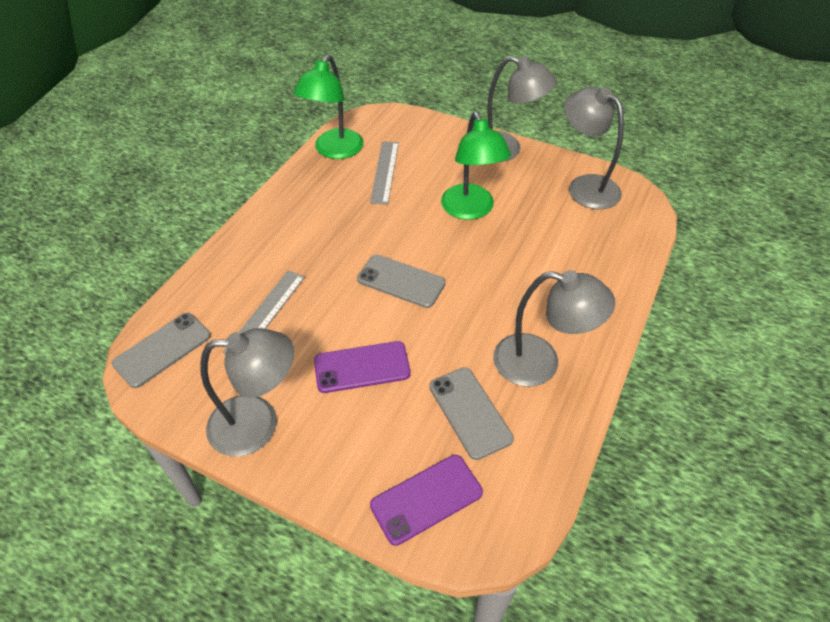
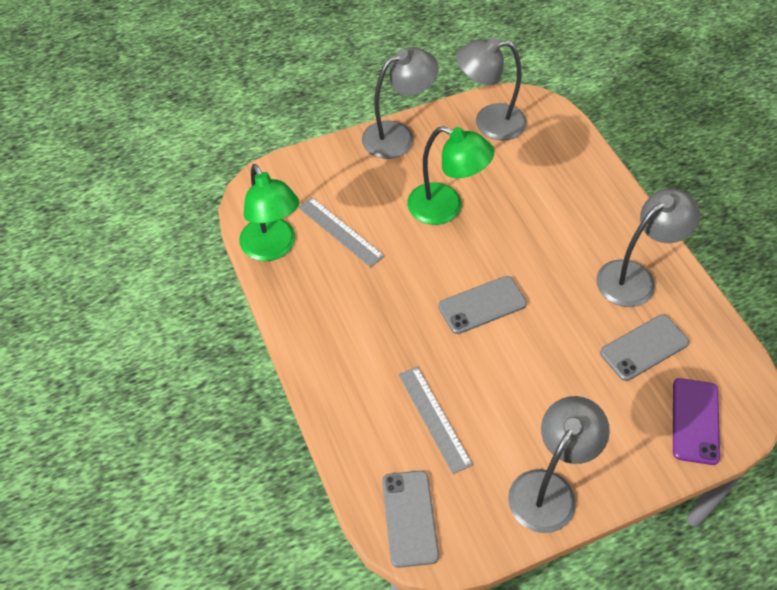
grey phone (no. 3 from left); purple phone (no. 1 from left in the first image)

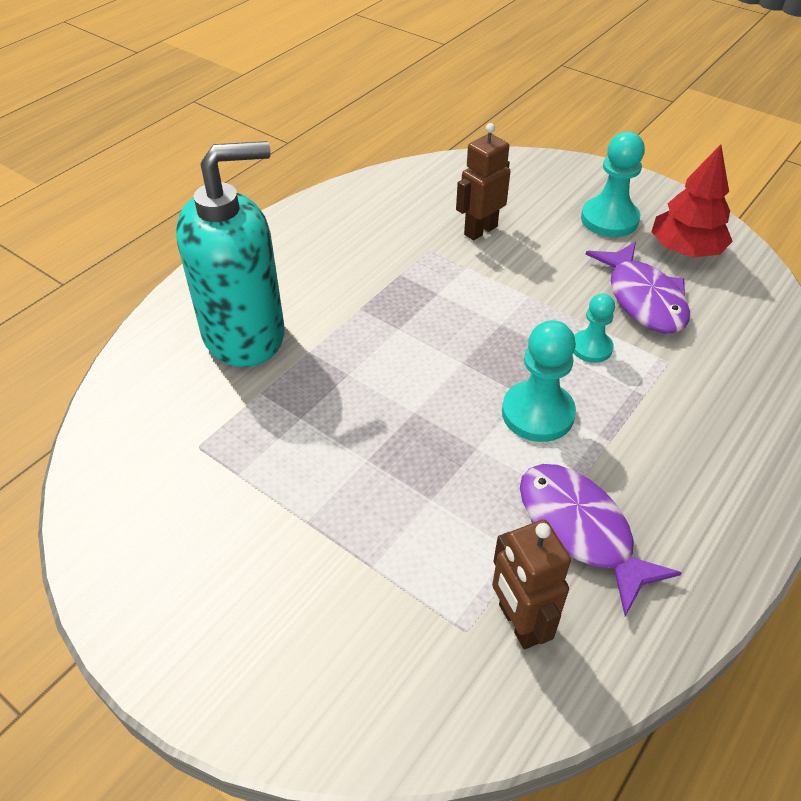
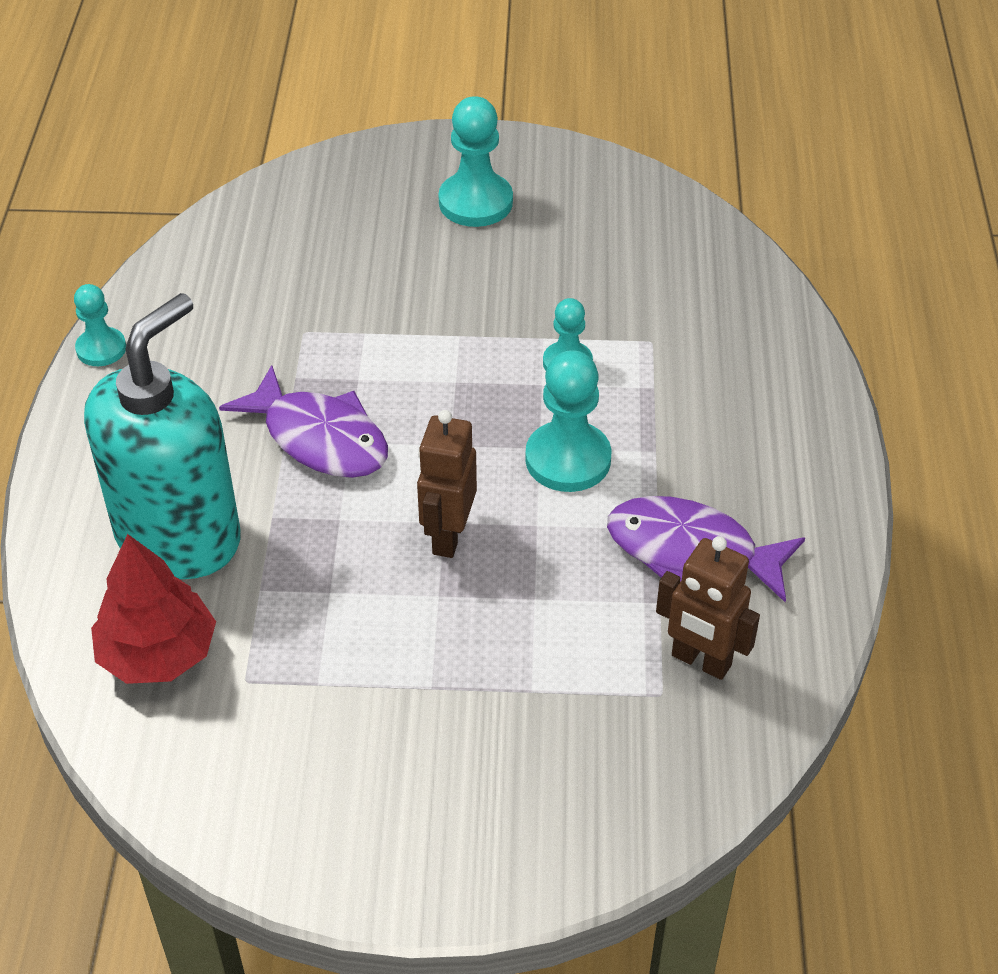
turquoise pawn (no. 1 from left); red tree; purple fish (no. 1 from left); brown robot (no. 1 from left)

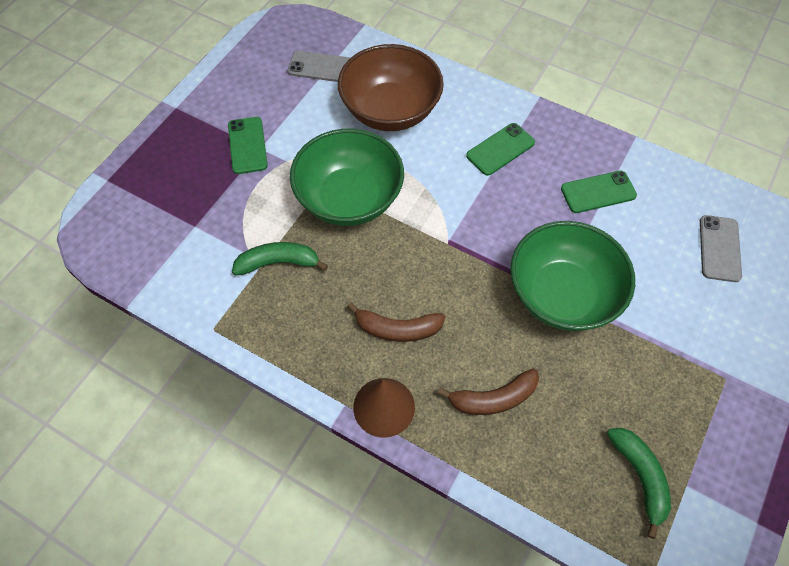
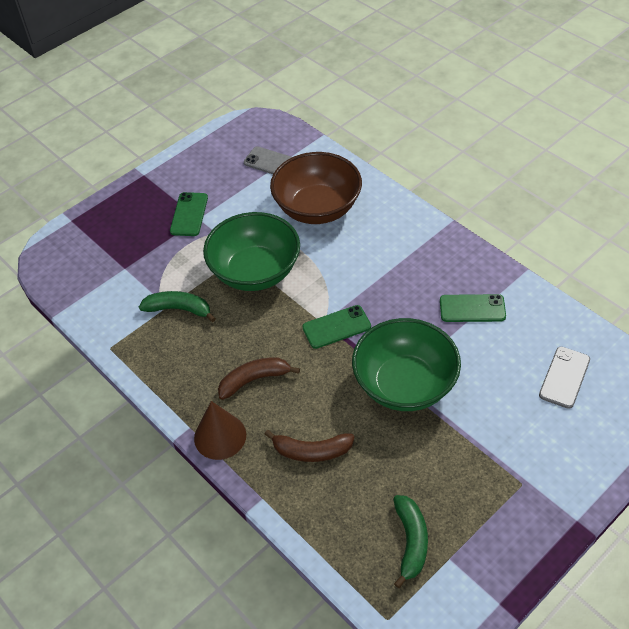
brown banana (no. 1 from left); green phone (no. 2 from left)

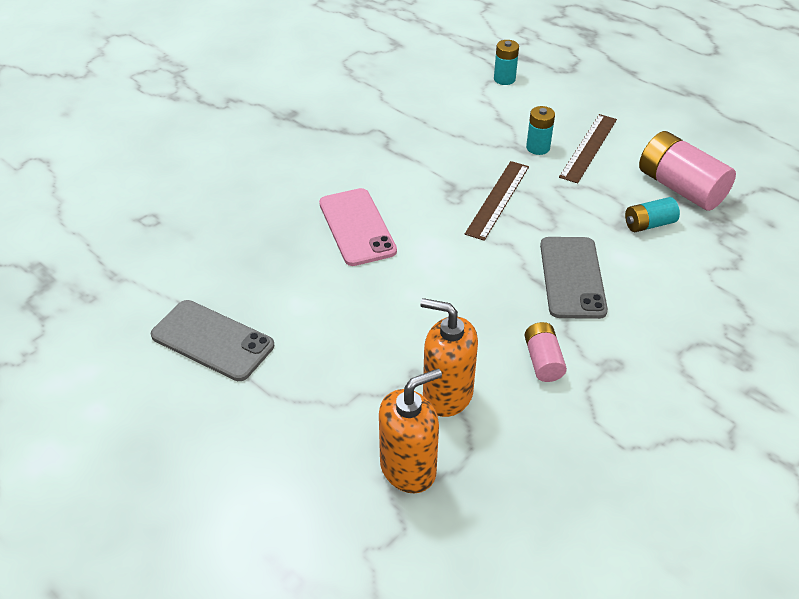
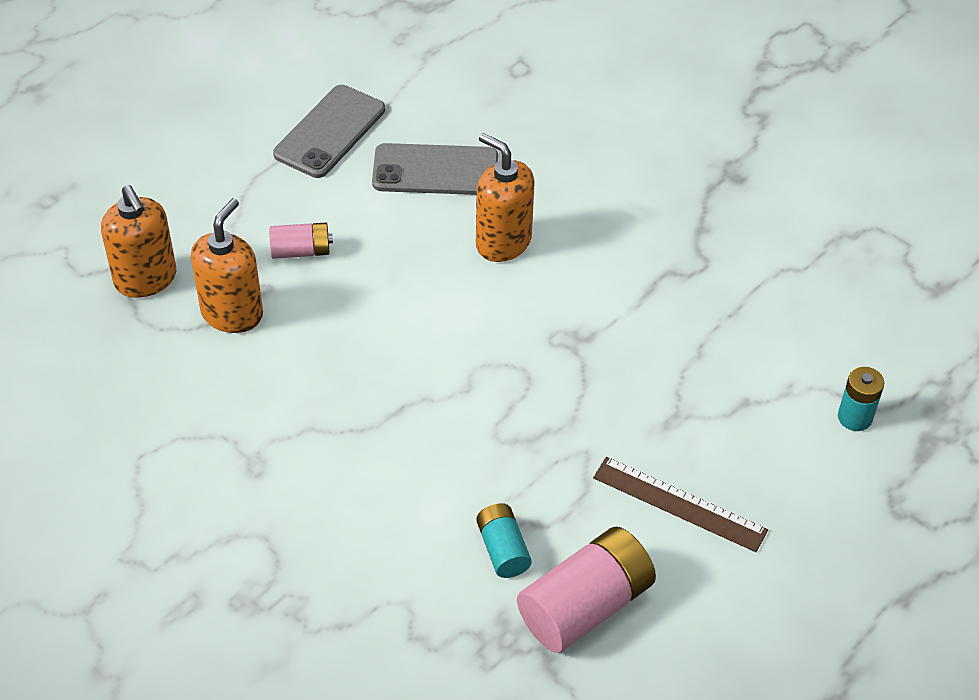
pink battery (no. 1 from left); grey phone (no. 2 from left); orange soap dispenser (no. 3 from left); brown ruler (no. 1 from left in the first image); turquoise battery (no. 2 from left in the first image)

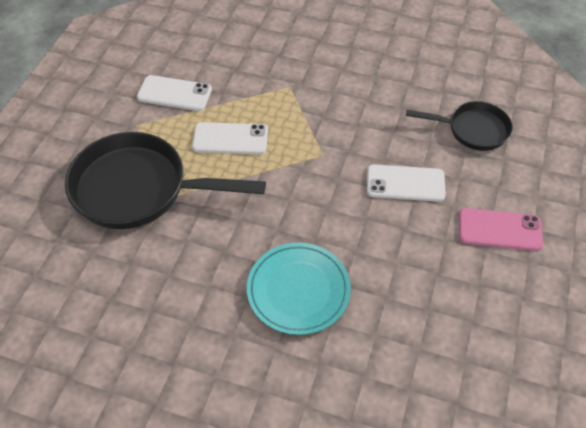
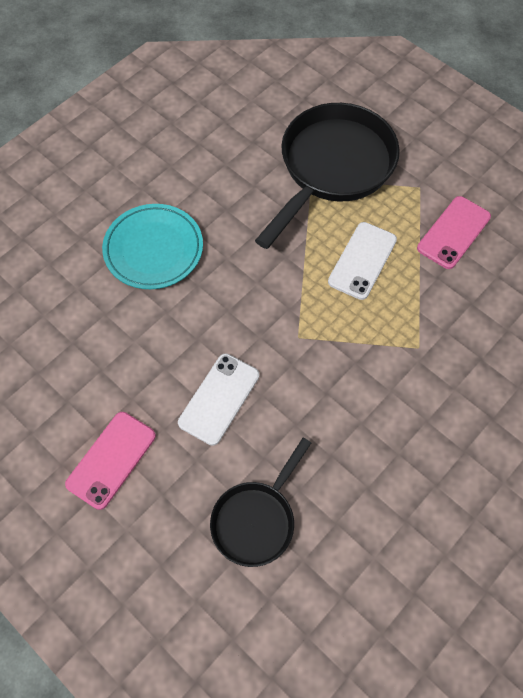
pink phone (no. 2 from left)

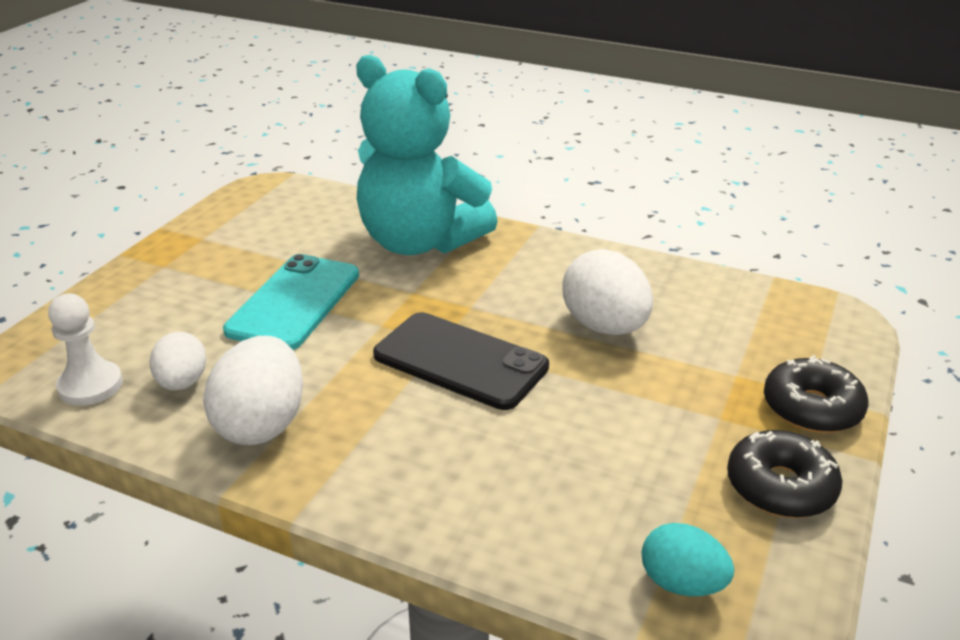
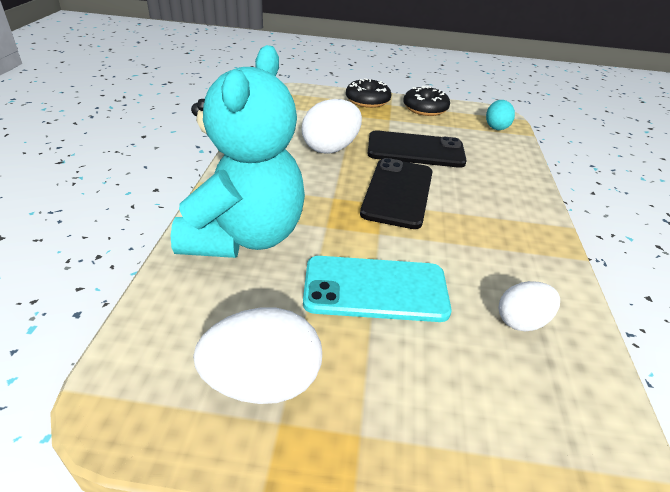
white egg (no. 1 from left); black phone (no. 2 from left); white pawn

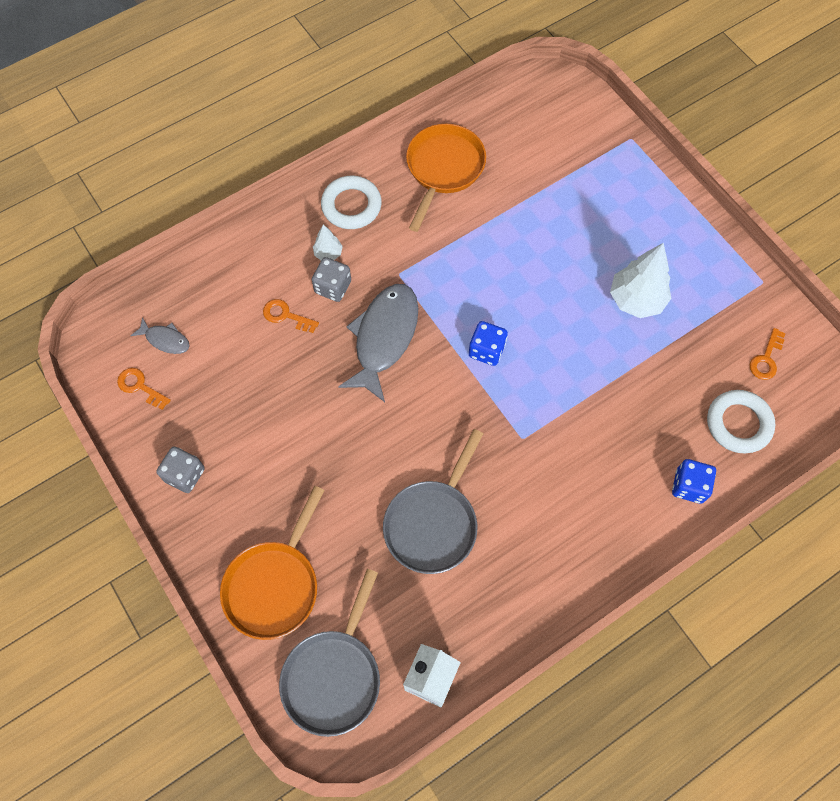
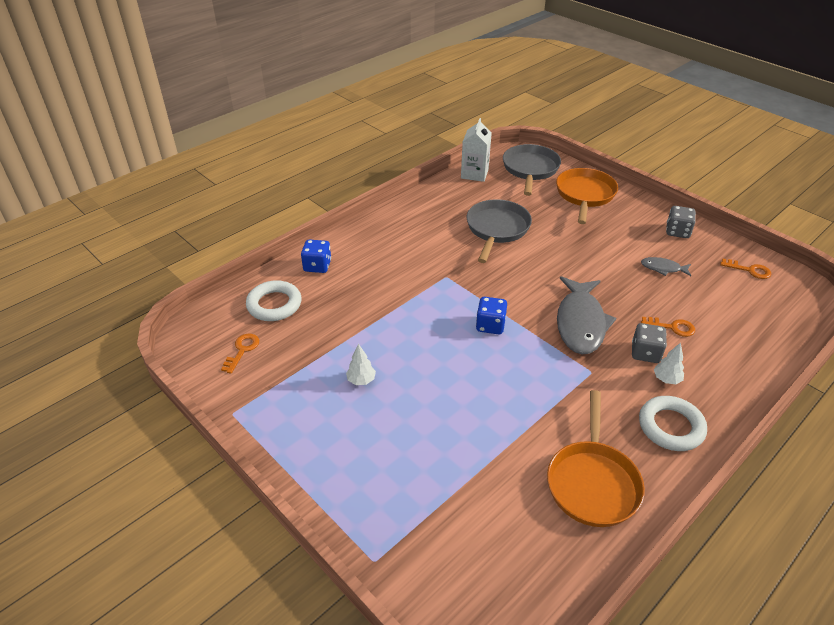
white tree (no. 1 from left); grey fish (no. 2 from left)

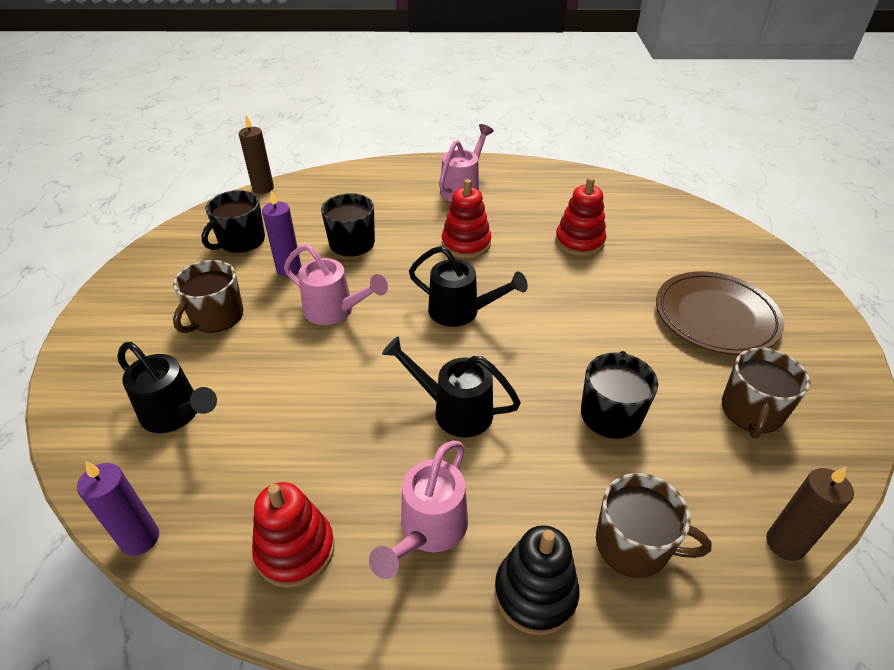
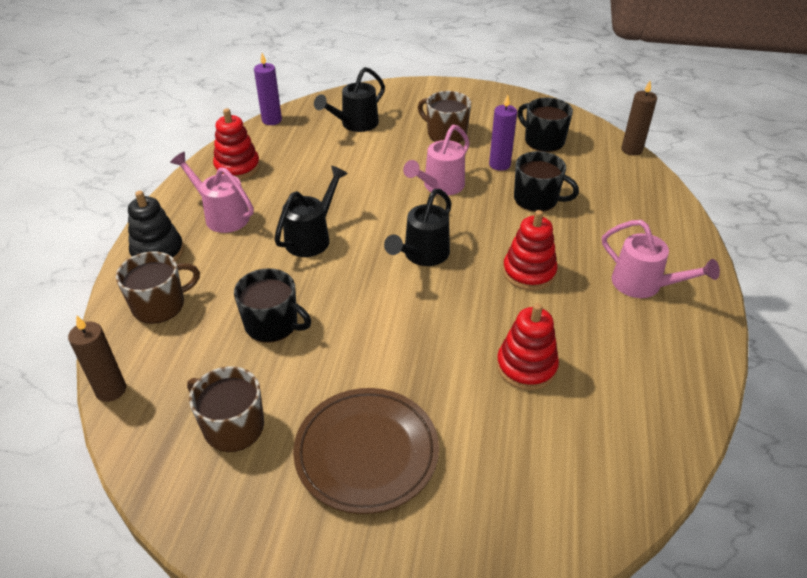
brown mug (no. 1 from left)

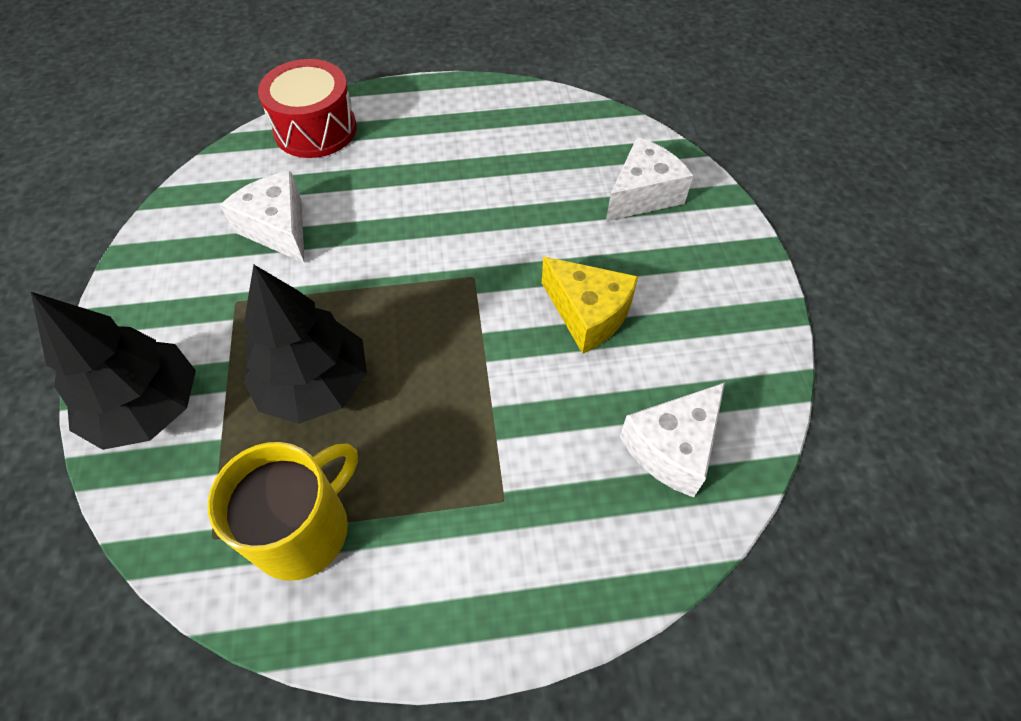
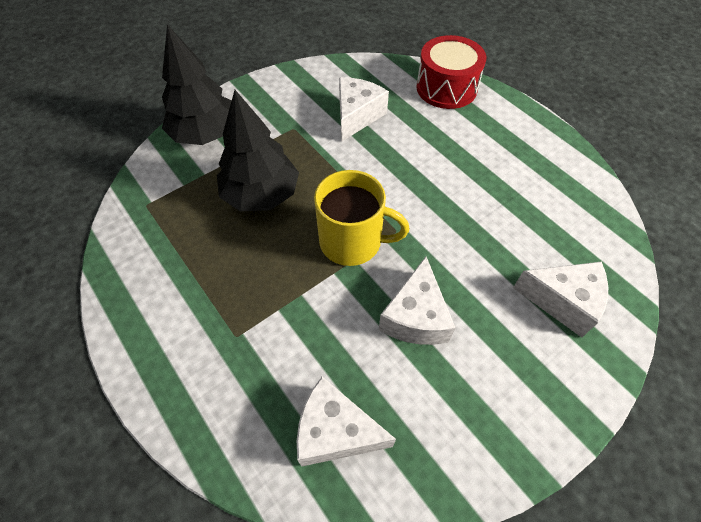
yellow mug; white cheese (no. 3 from left)

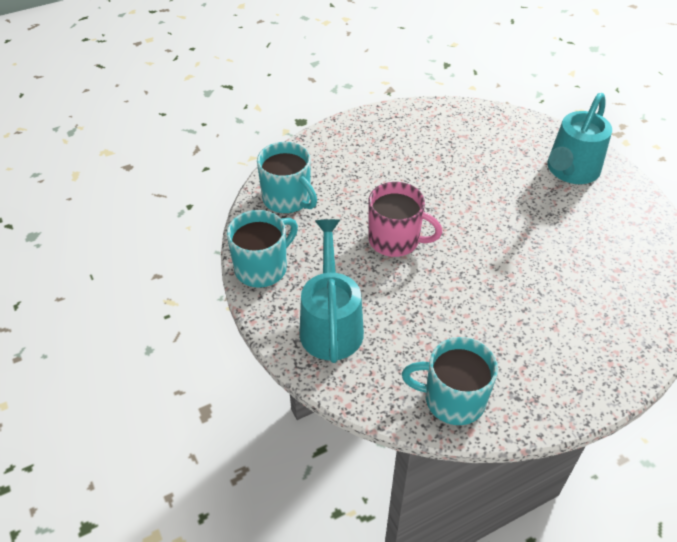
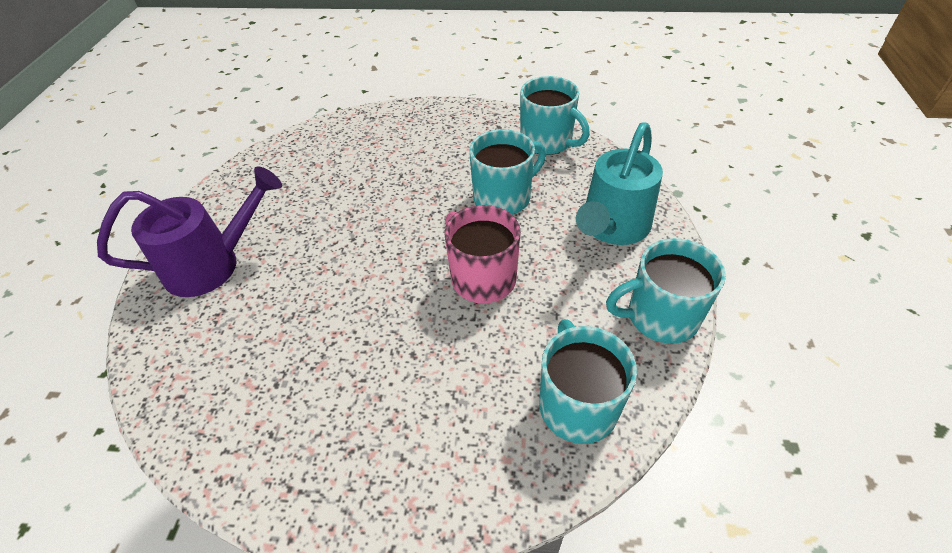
purple watering can; turquoise mug (no. 1 from left)

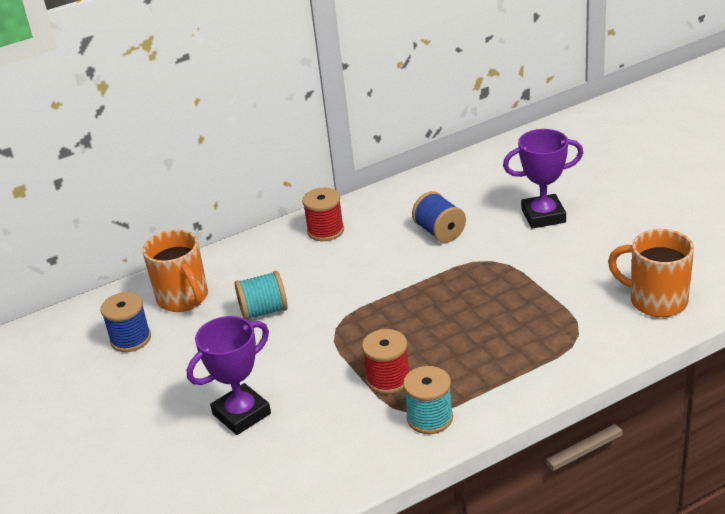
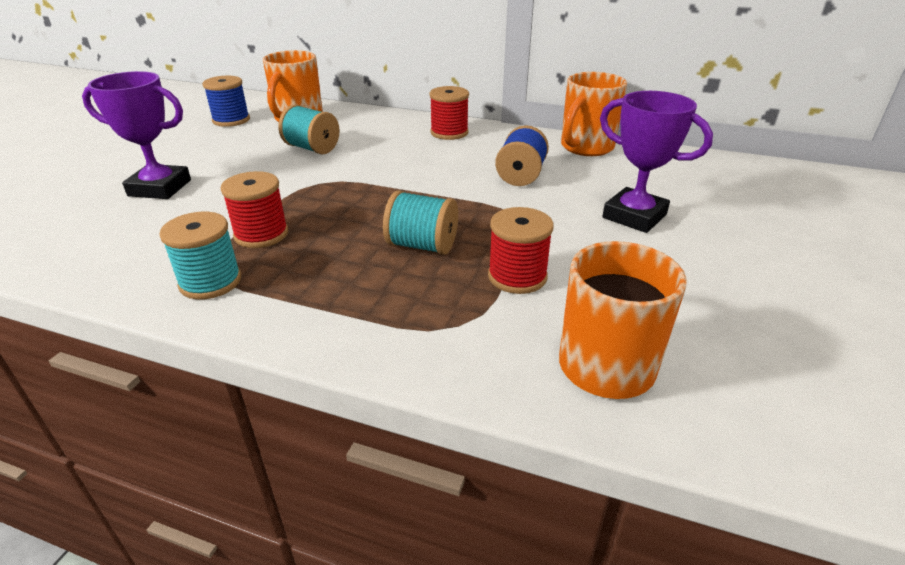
turquoise spool (no. 3 from left); red spool (no. 3 from left); orange mug (no. 2 from left)

